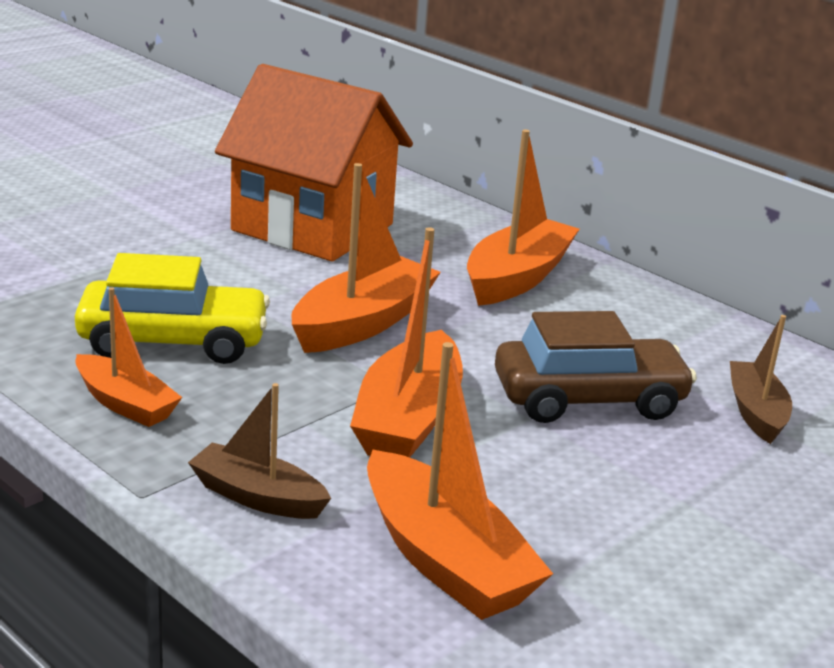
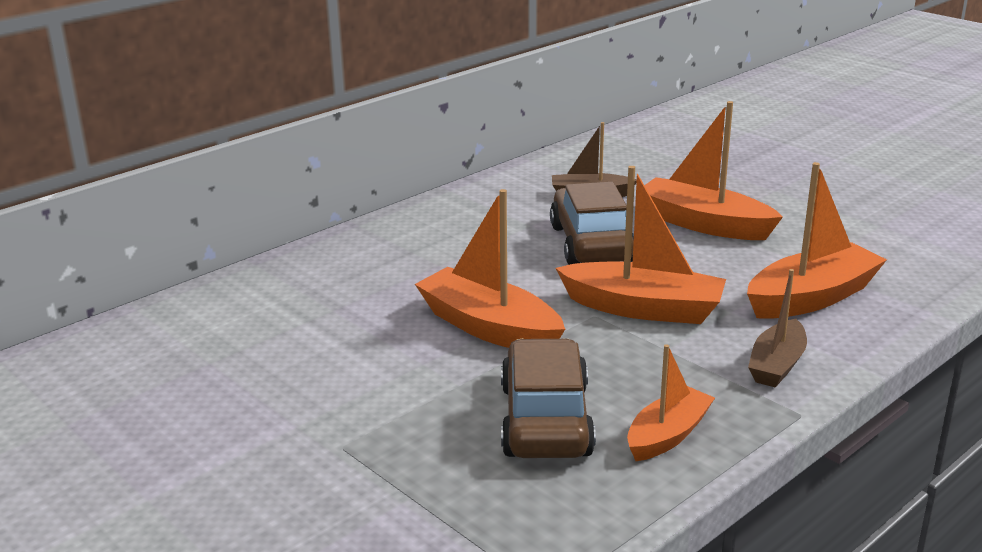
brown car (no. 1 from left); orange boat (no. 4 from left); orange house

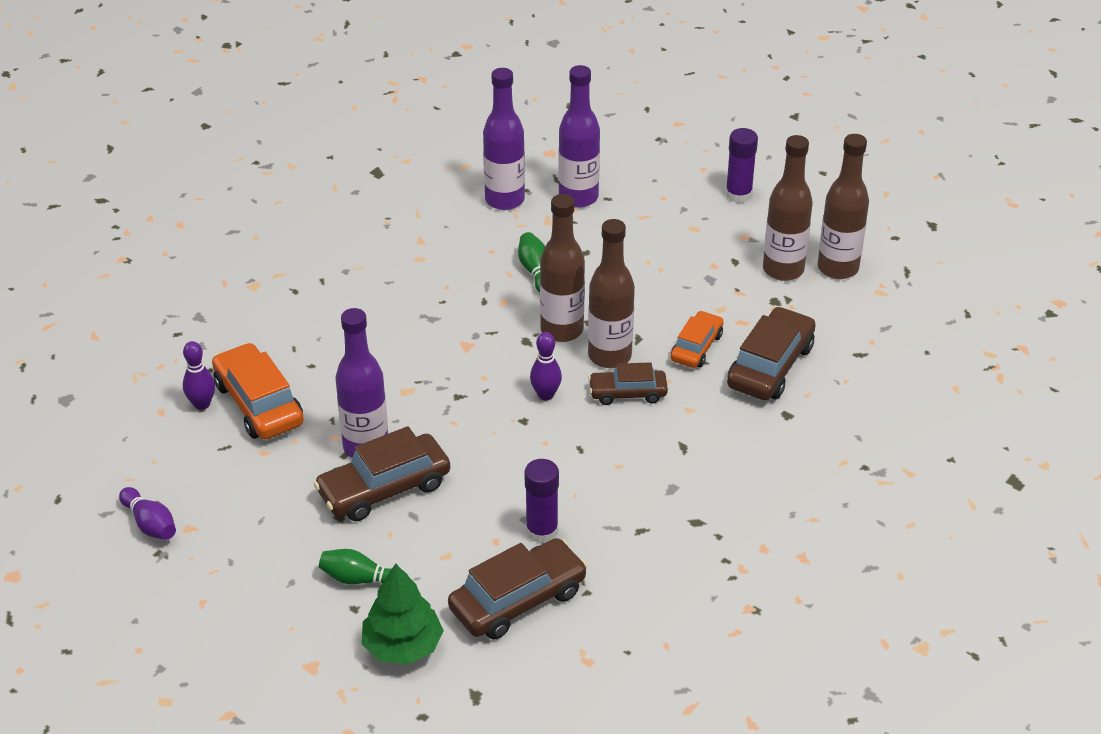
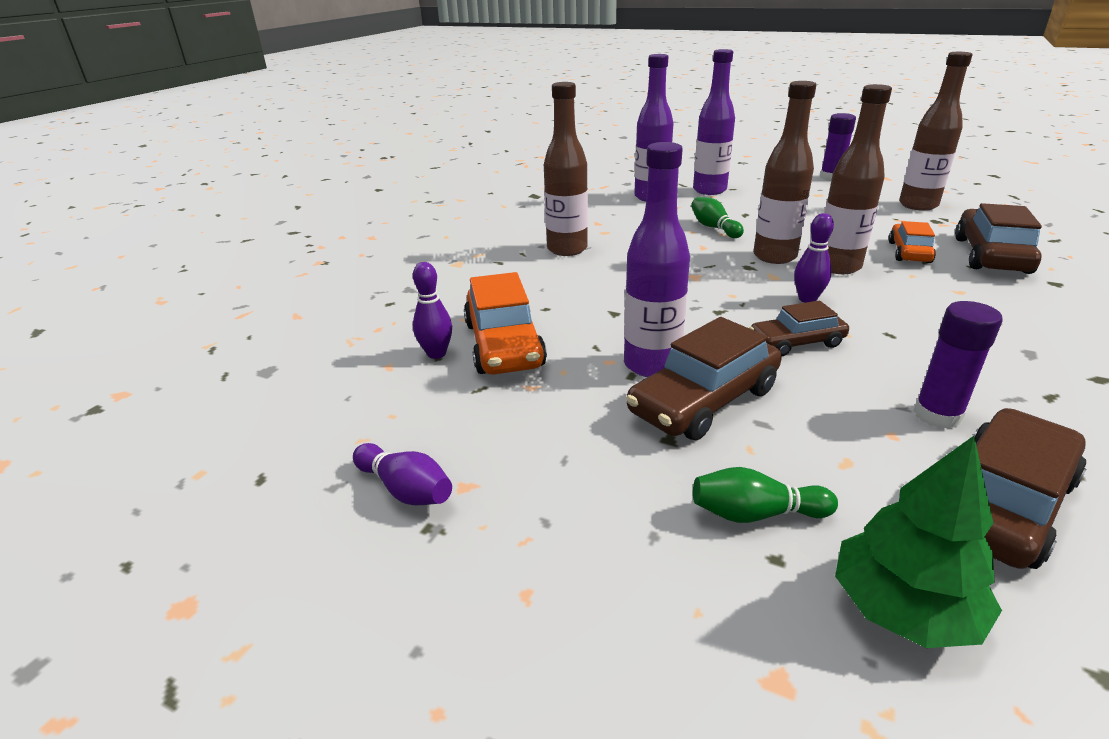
orange car (no. 1 from left); brown bottle (no. 1 from left); brown car (no. 2 from left)

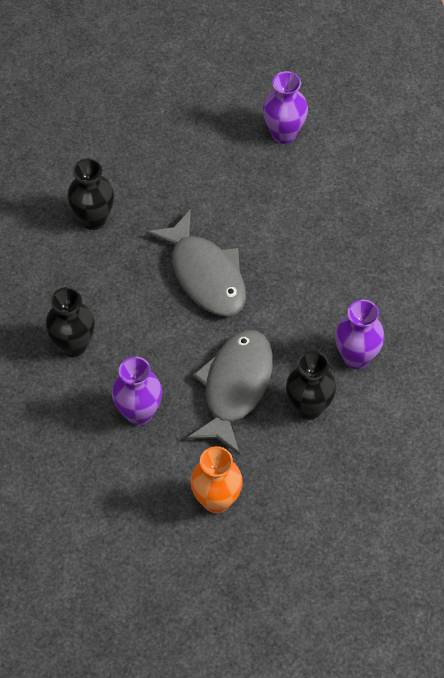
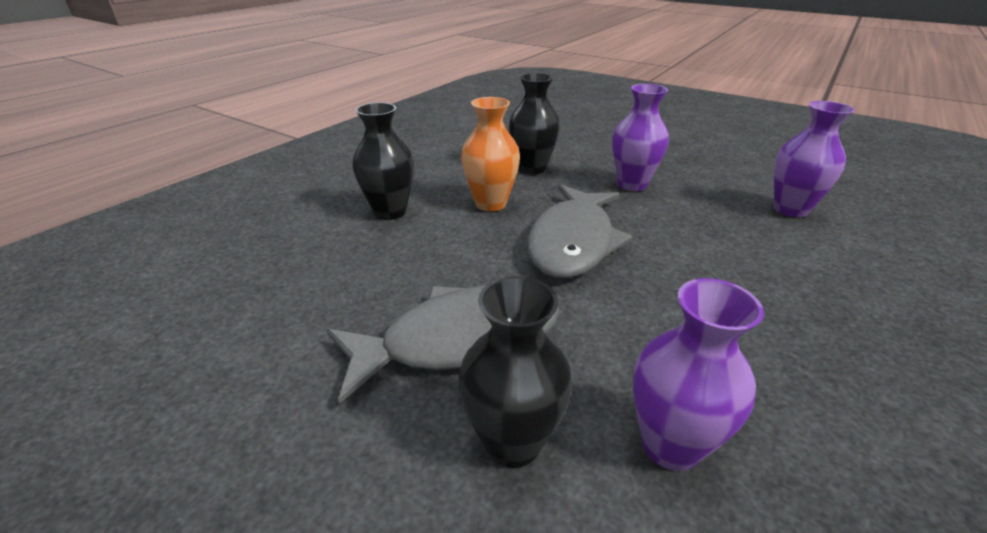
orange vase; purple vase (no. 1 from left)

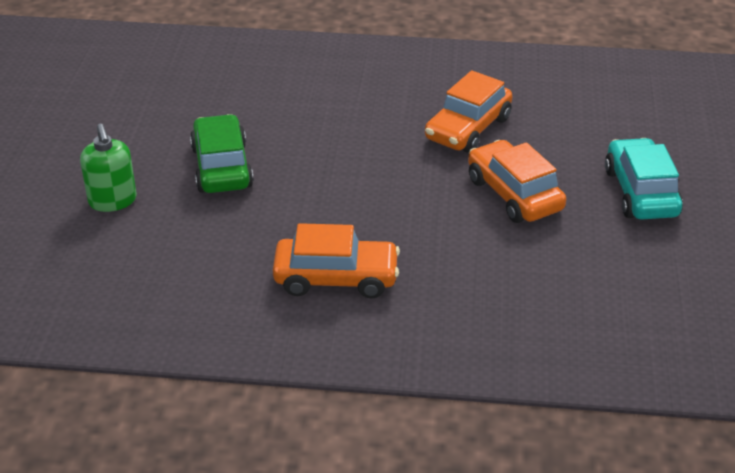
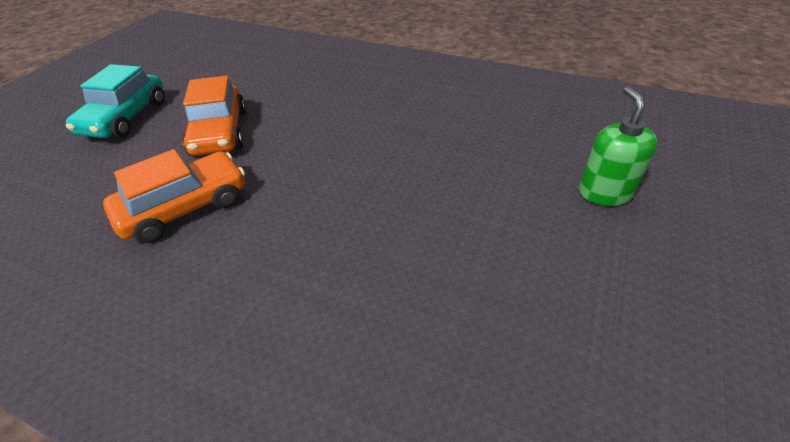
green car; orange car (no. 1 from left in the first image)

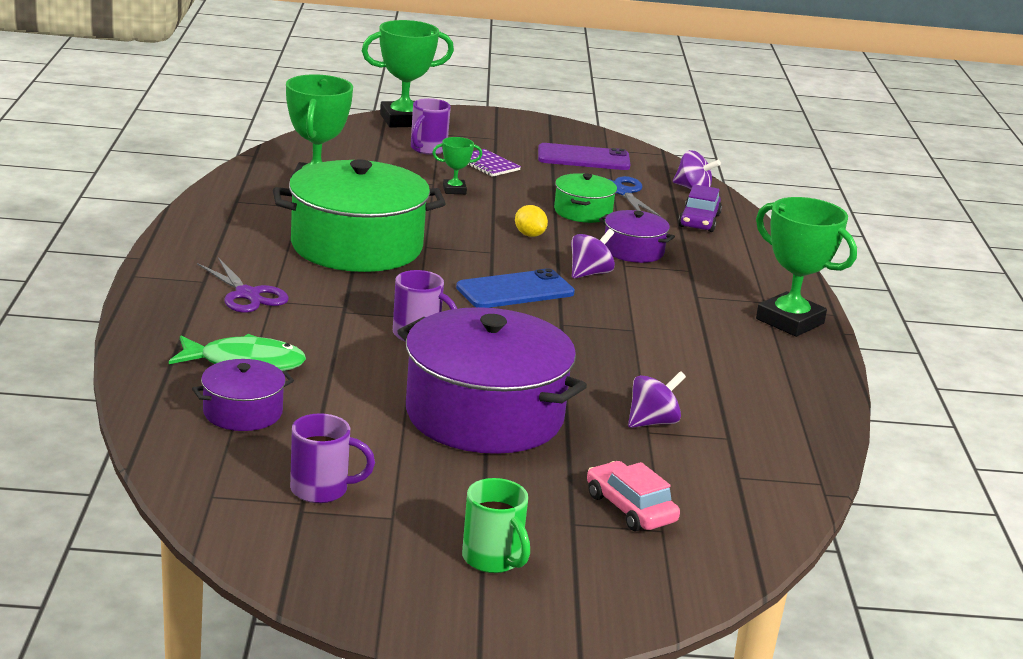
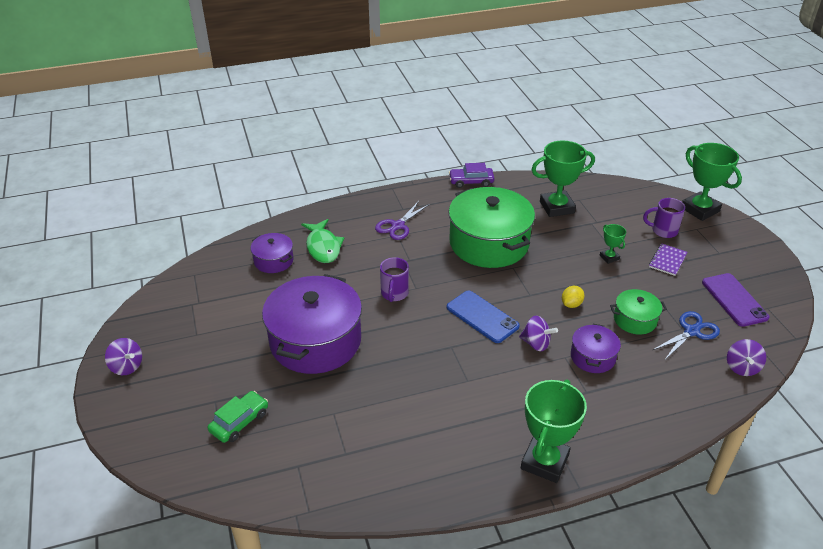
purple spinning top (no. 1 from left); green car; purple car; purple mug (no. 1 from left in the first image); green mug

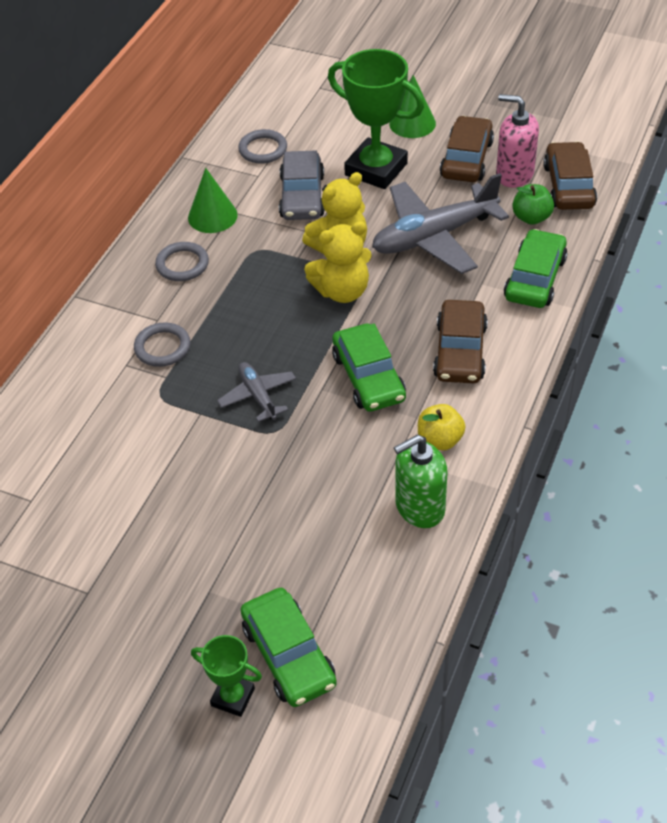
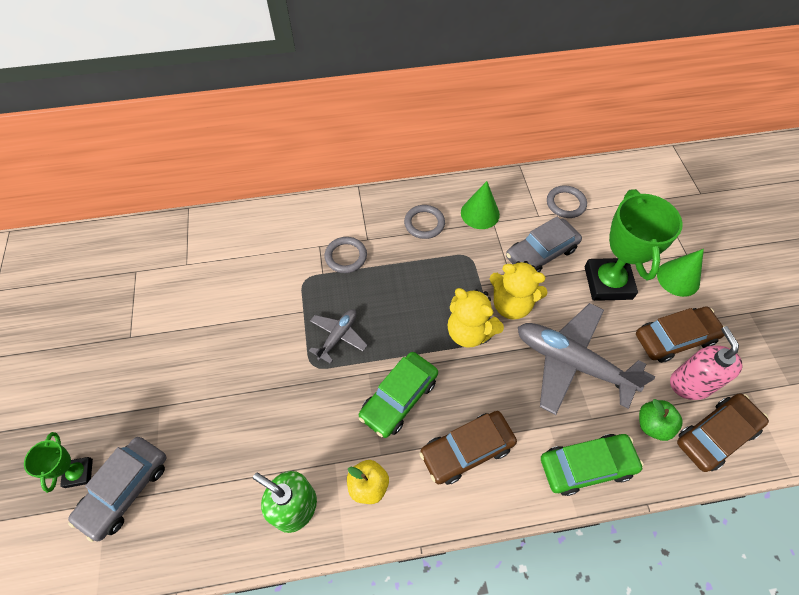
grey car (no. 1 from left)

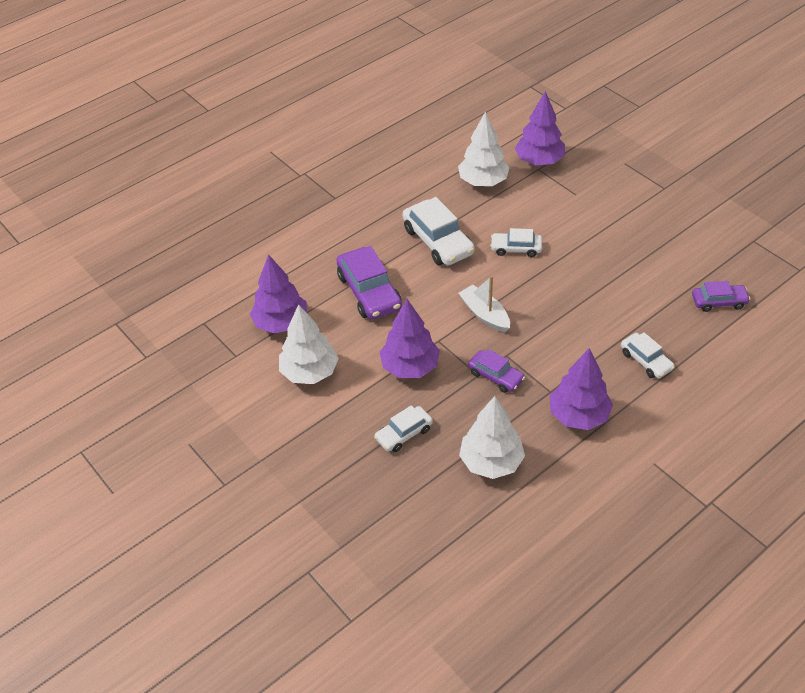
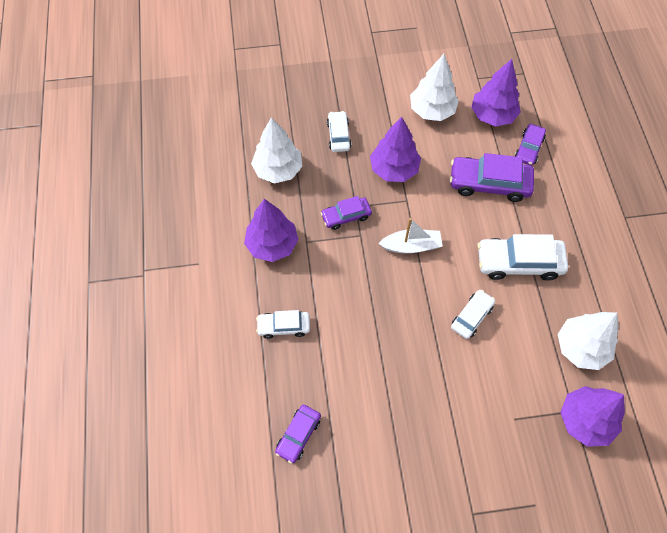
purple car (no. 4 from left)

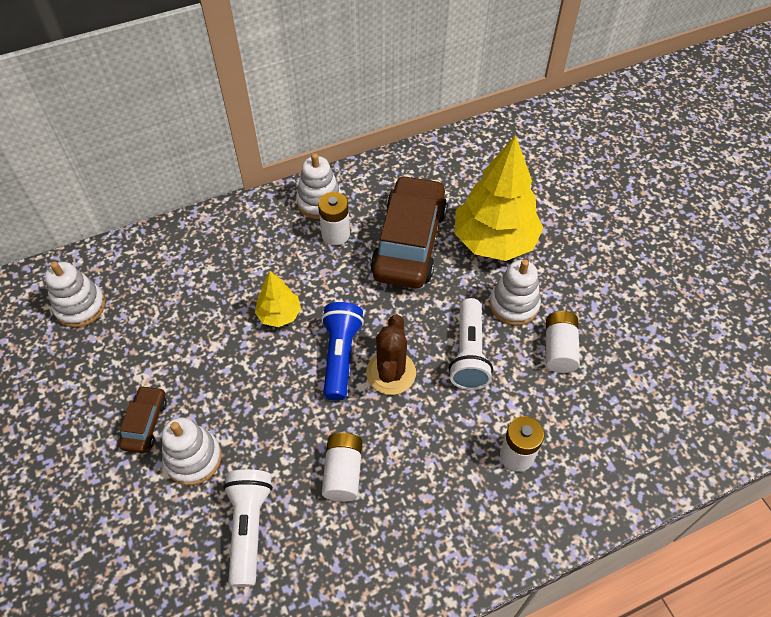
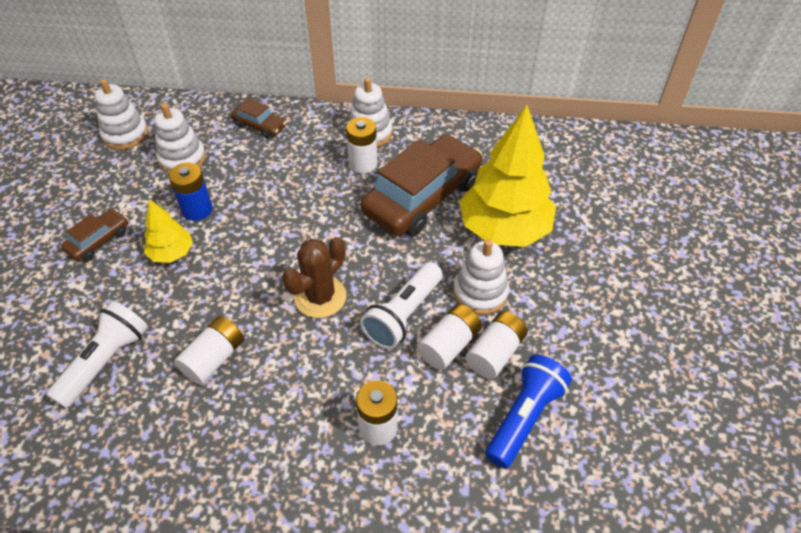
yellow tree (no. 1 from left); white stacking toy (no. 2 from left); blue battery; brown car (no. 2 from left); white battery (no. 4 from left); blue flashlight

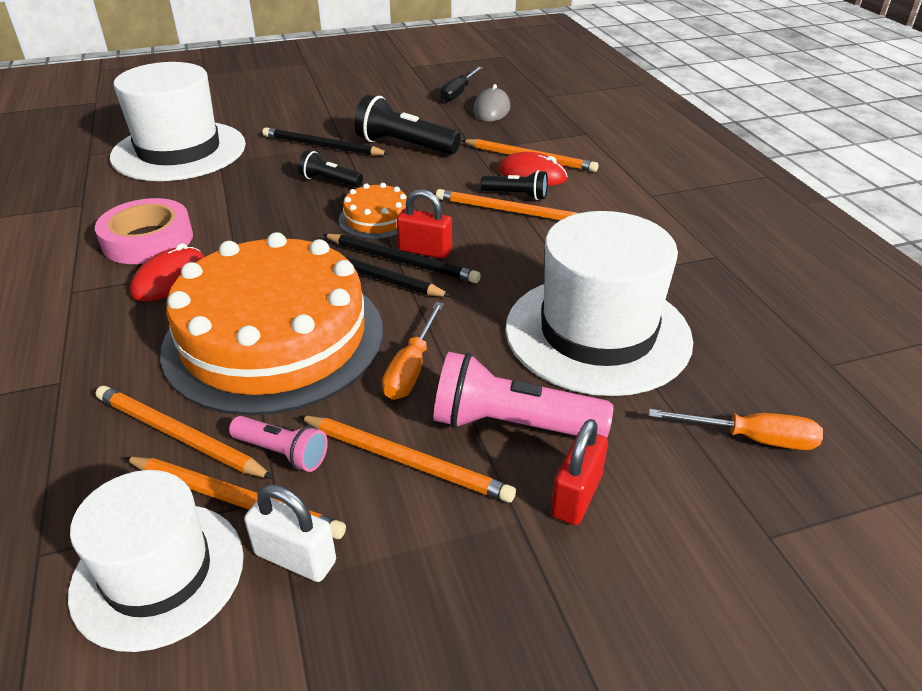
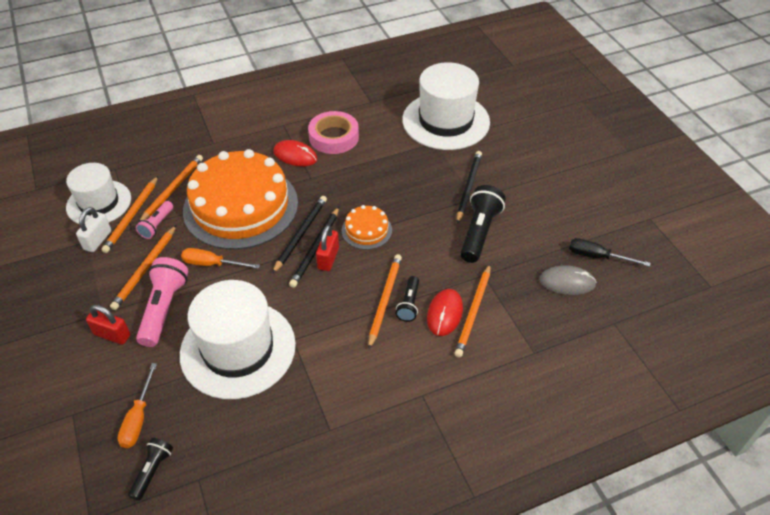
black flashlight (no. 1 from left)

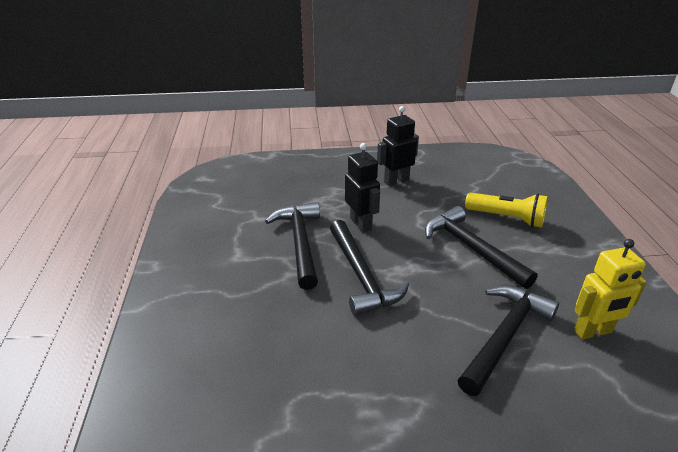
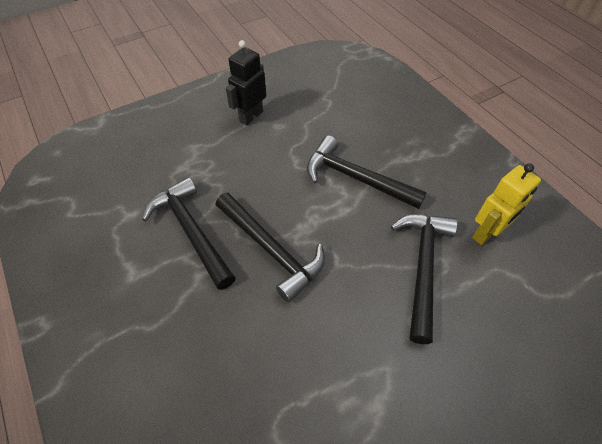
black robot (no. 1 from left in the first image); yellow flashlight

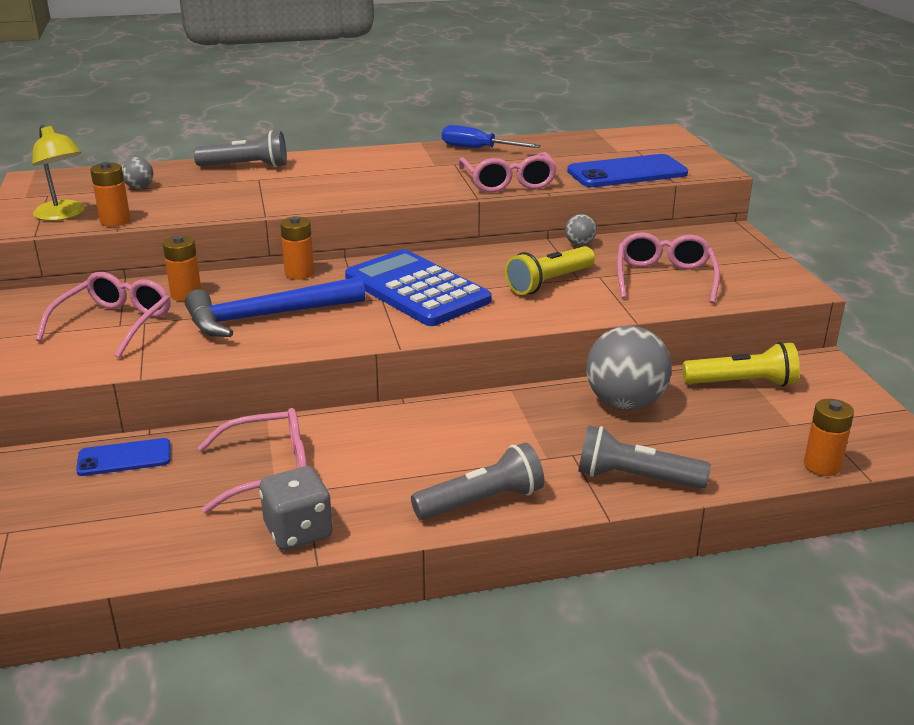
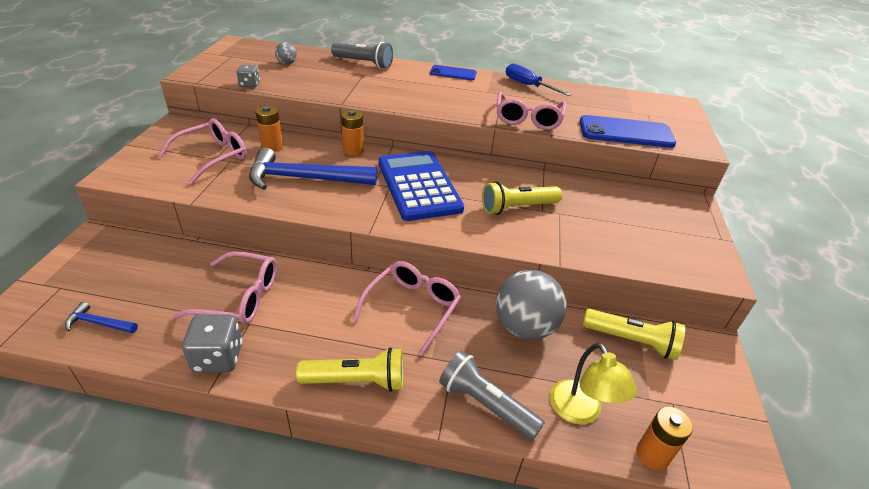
blue hammer (no. 1 from left); grey dice (no. 2 from left); yellow flashlight (no. 1 from left); pink glasses (no. 3 from left); blue phone (no. 1 from left); yellow lamp; grey ball (no. 2 from left in the first image)

